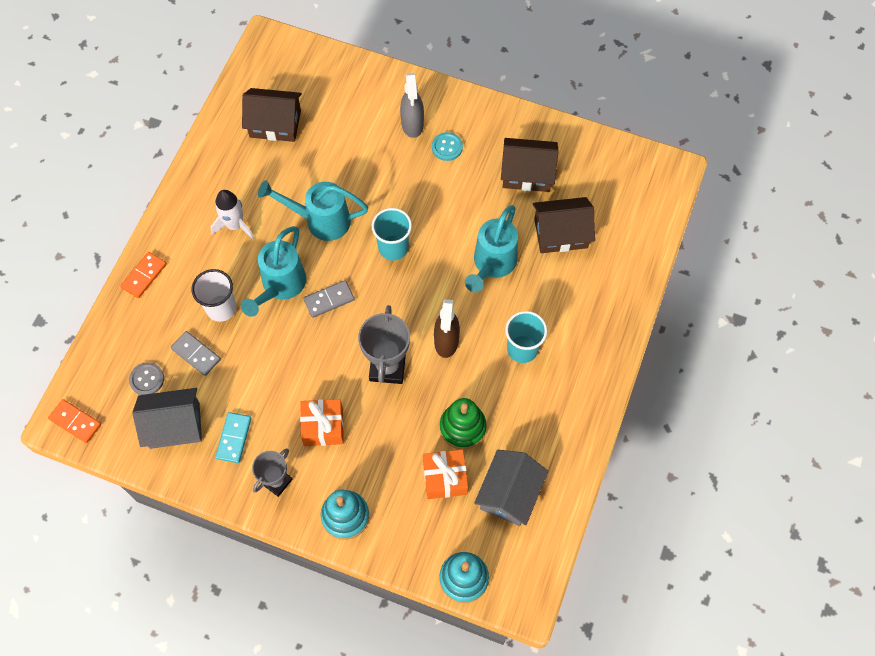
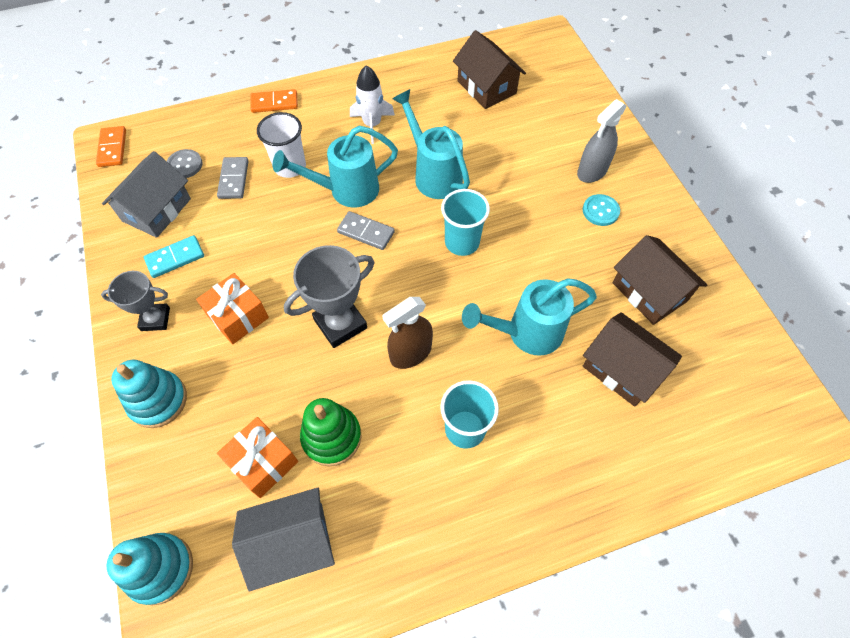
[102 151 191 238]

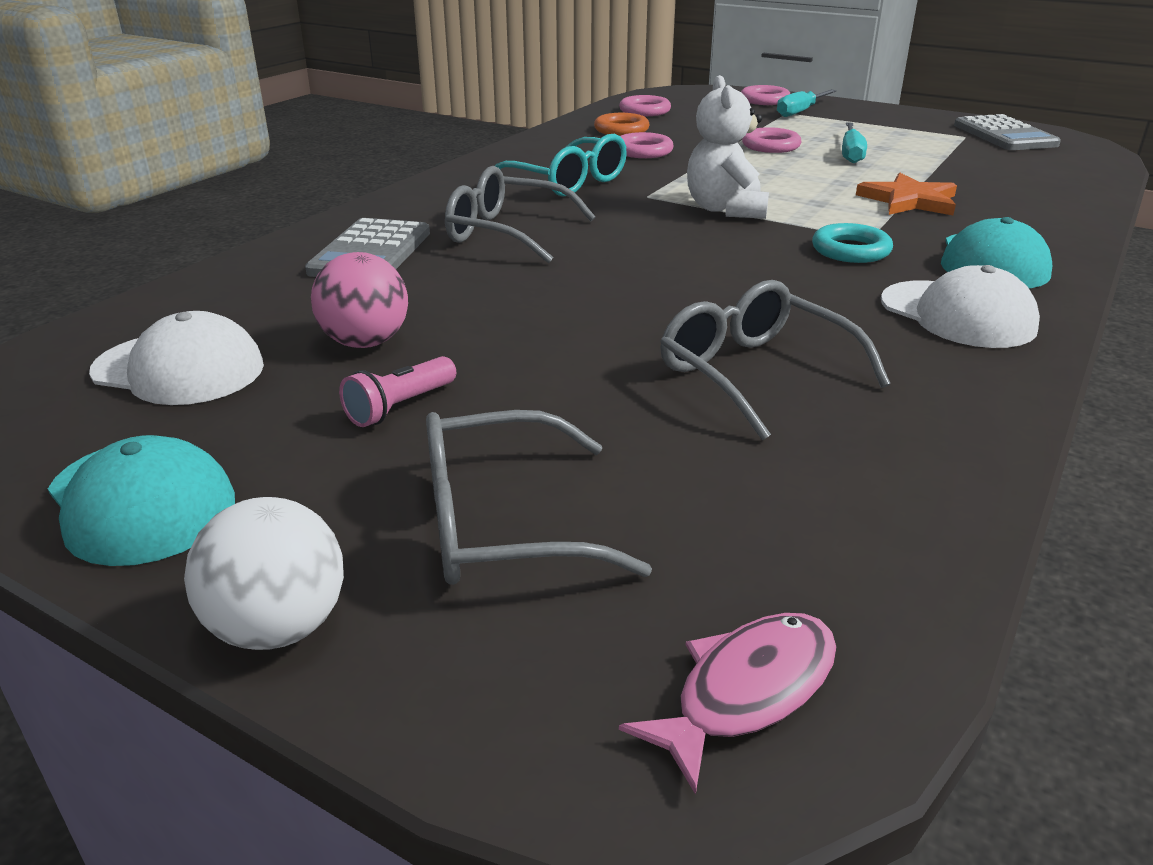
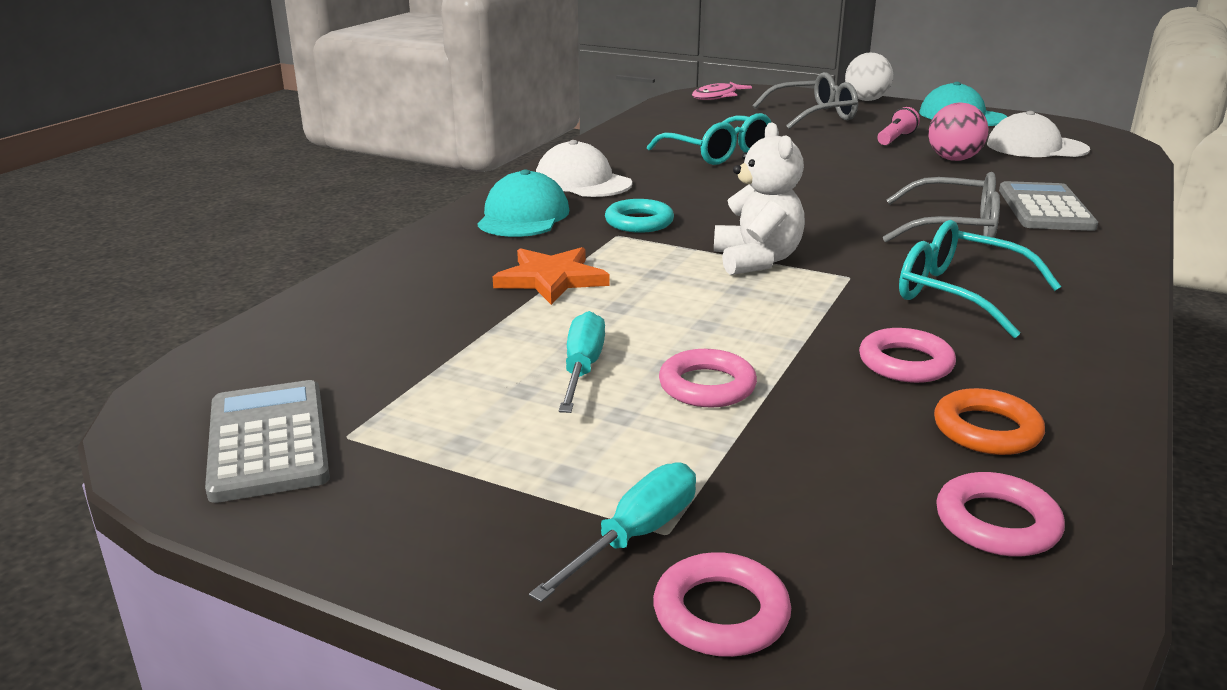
[647 113 772 165]

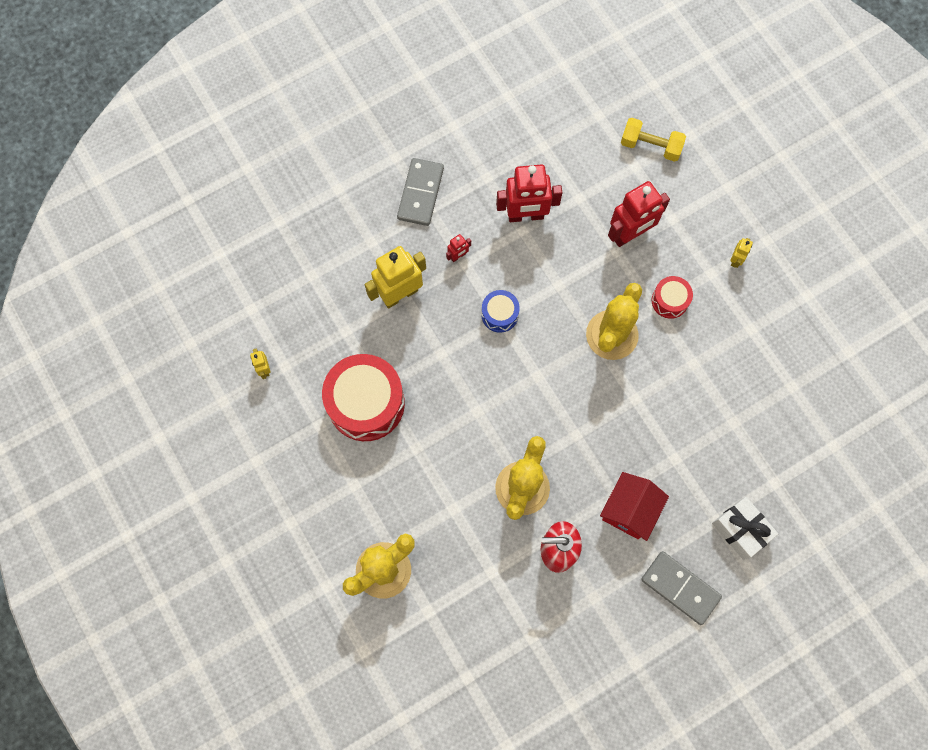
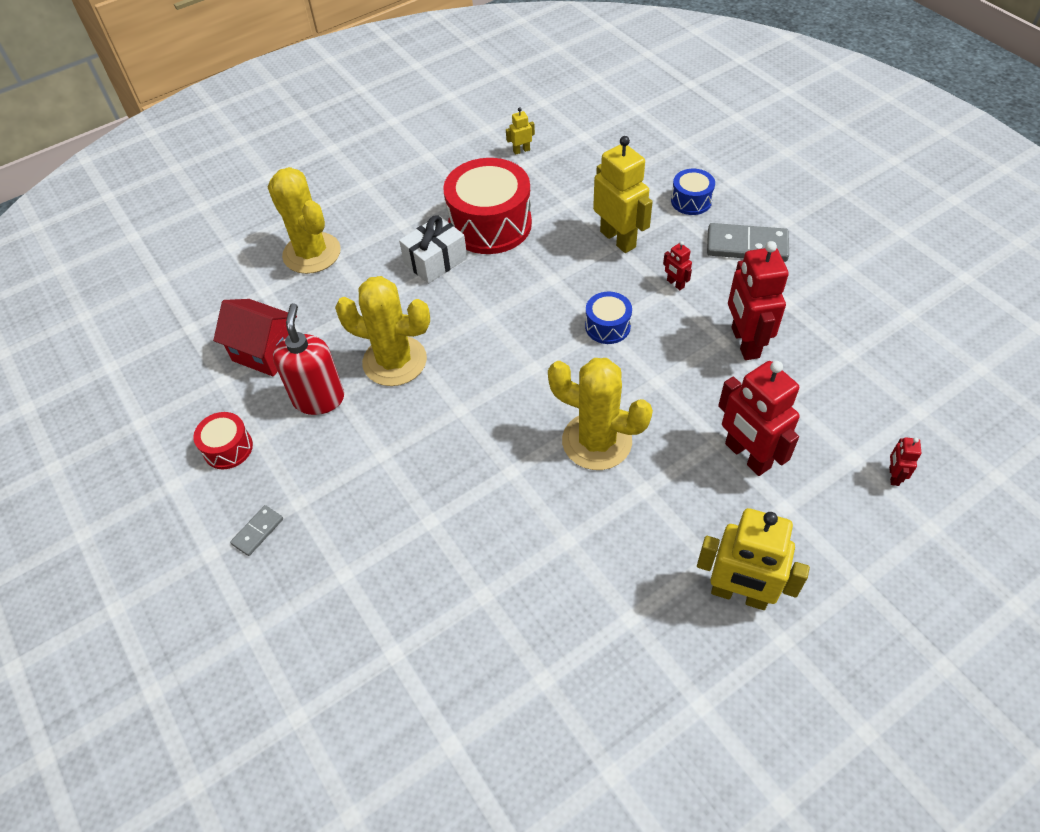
[671 169 715 215]
[213 299 297 377]
[193 412 253 469]
[399 215 467 284]
[889 437 921 486]
[230 505 283 556]
[697 508 810 610]

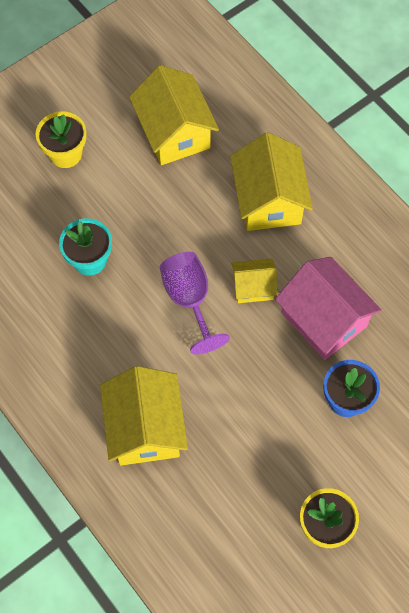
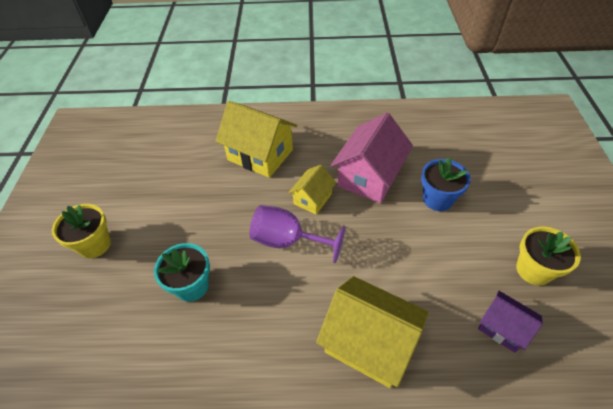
[129 65 219 165] (first image)
[478 291 543 353]
[331 113 413 203]

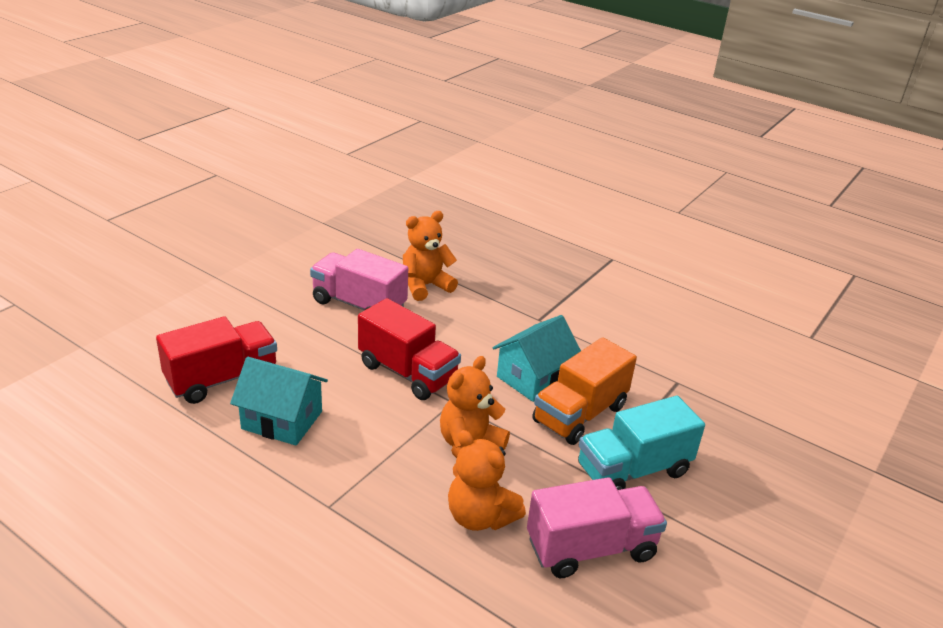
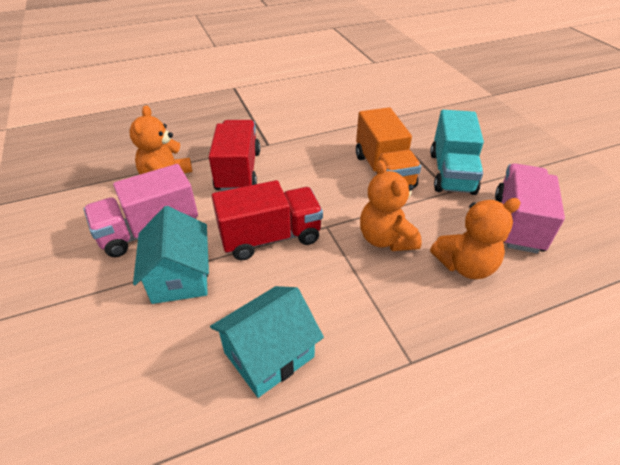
[209 120 260 191]
[133 206 209 304]

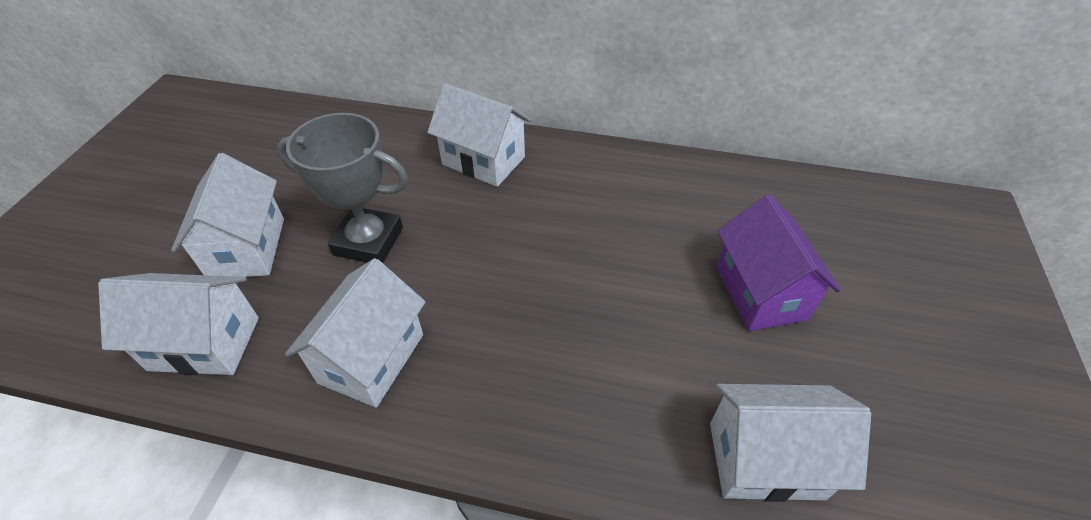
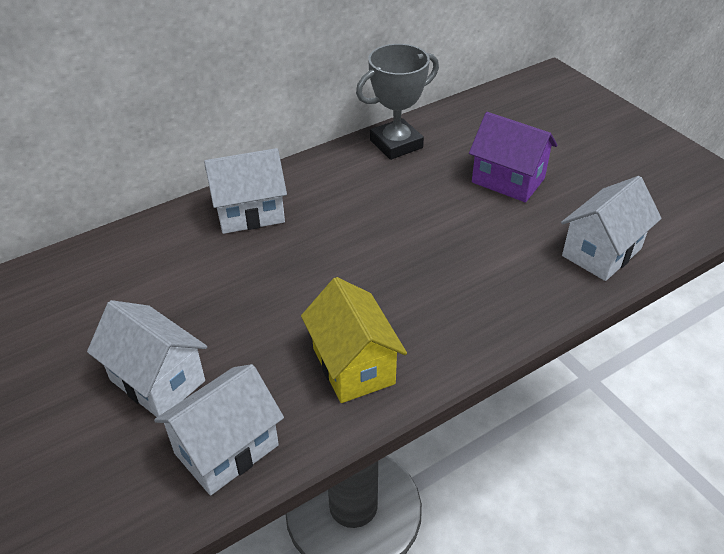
[356 44 439 160]
[301 277 407 403]

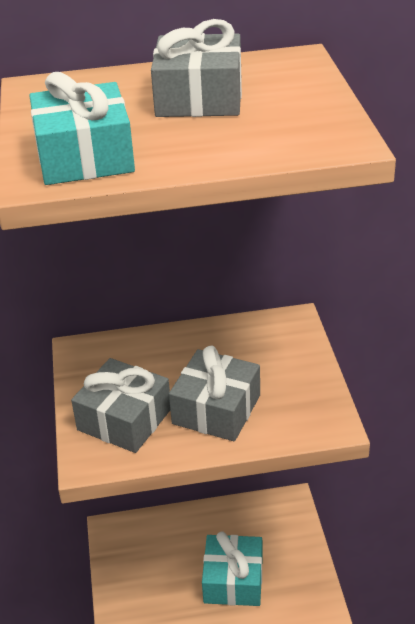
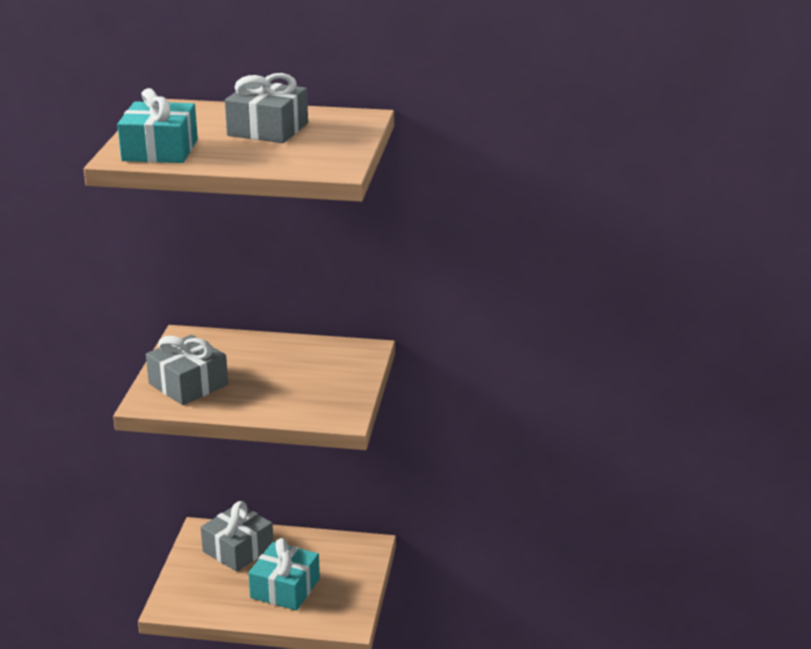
[201 501 274 572]

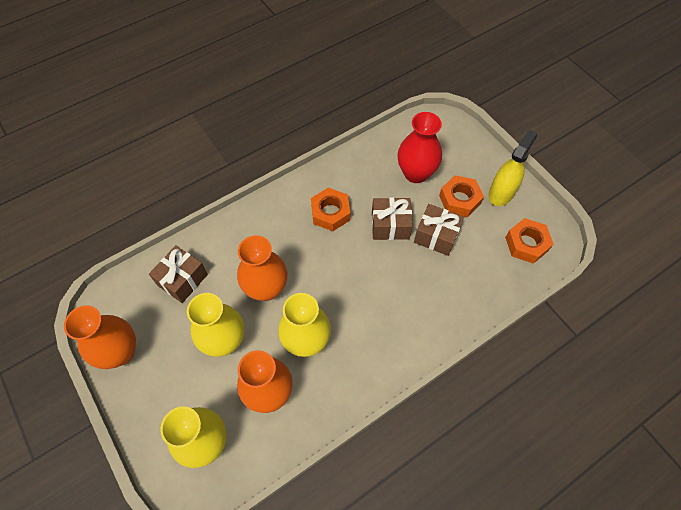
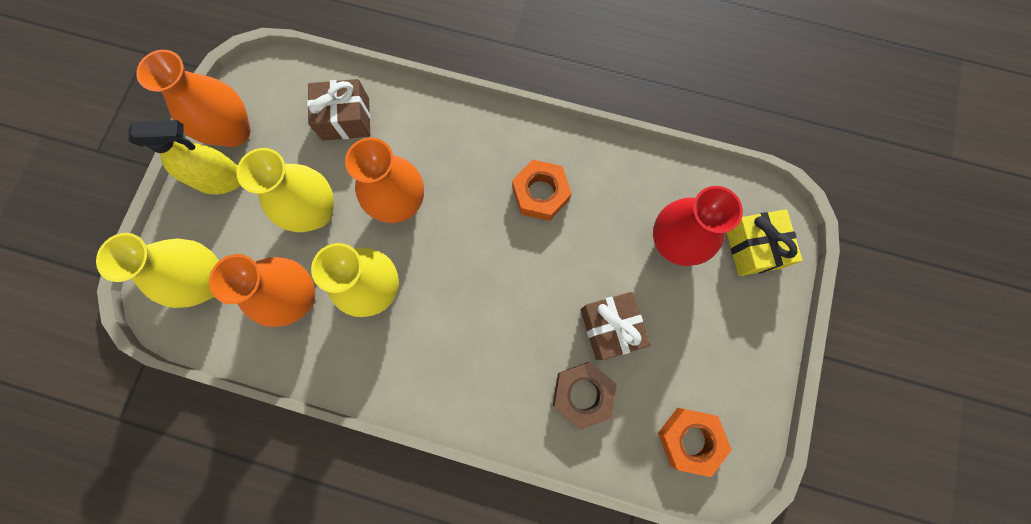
[372 198 413 240] (first image)
[439 175 484 217] (first image)
[553 362 616 430]
[727 209 803 276]
[128 120 240 195]

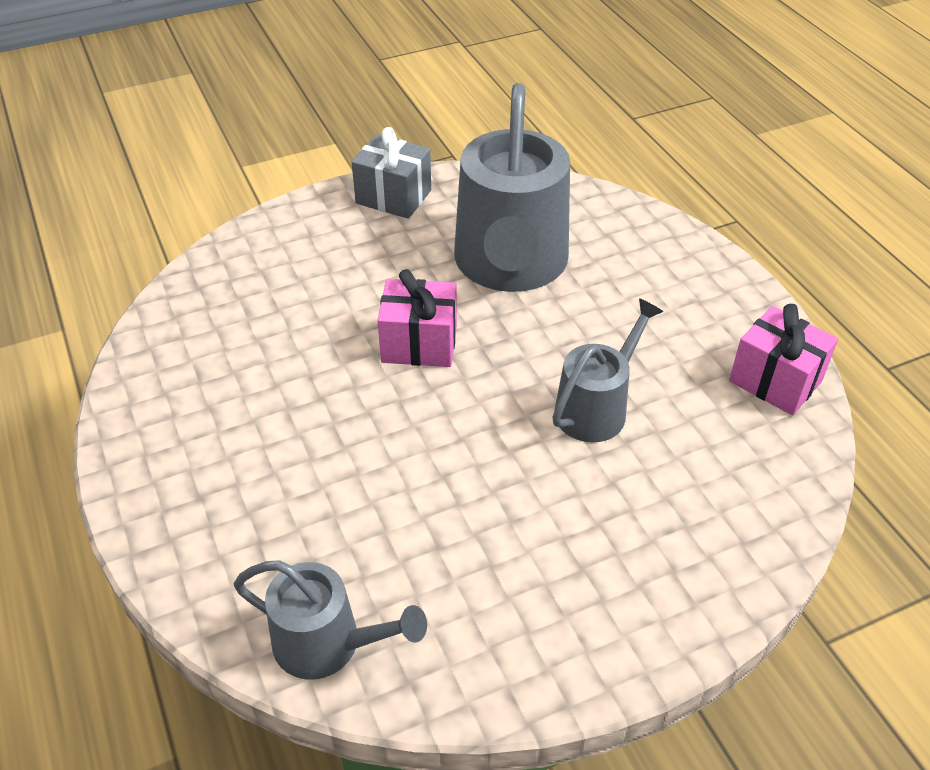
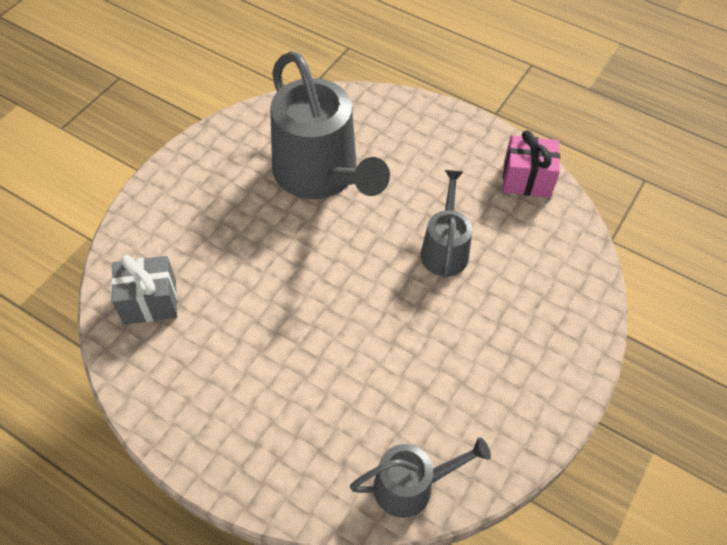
[377 269 457 367] (first image)
[111 255 177 325]

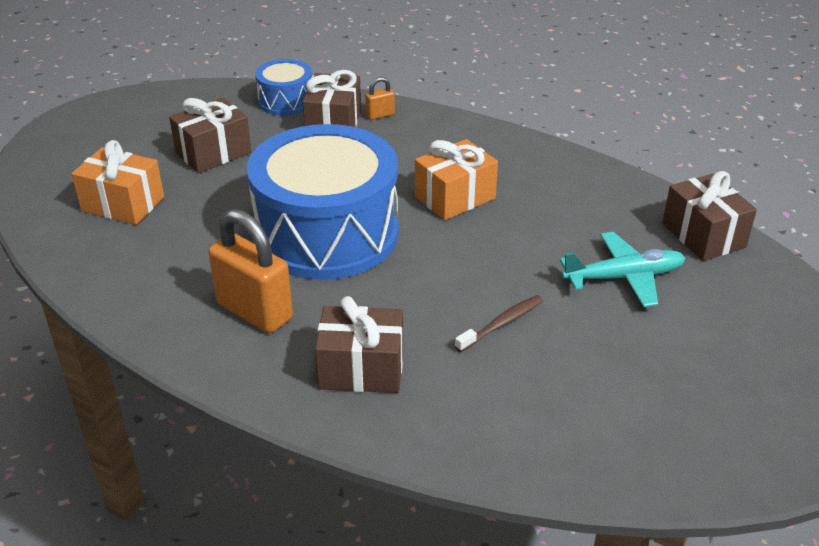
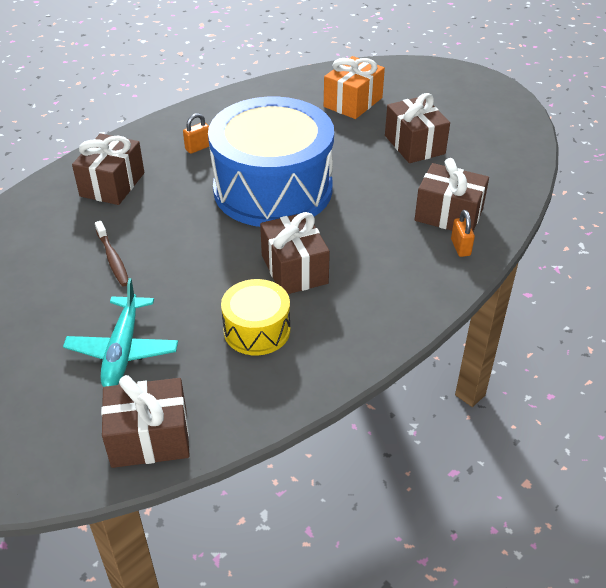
[255 59 312 116] (first image)
[221 279 290 355]
[260 212 330 294]
[183 113 209 154]

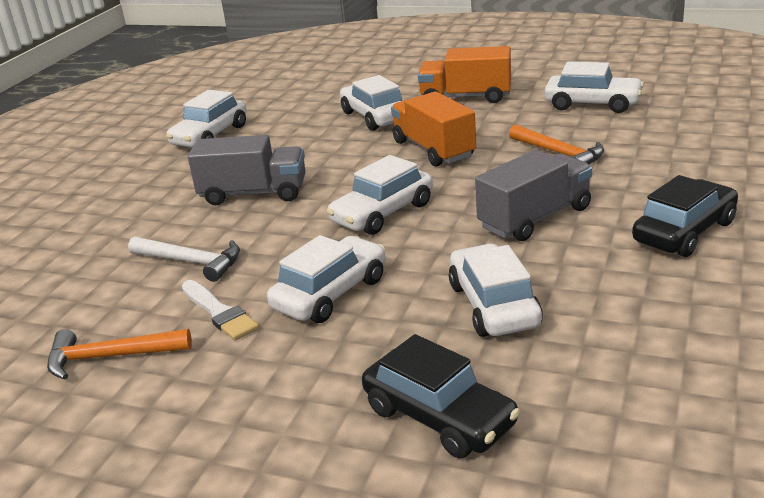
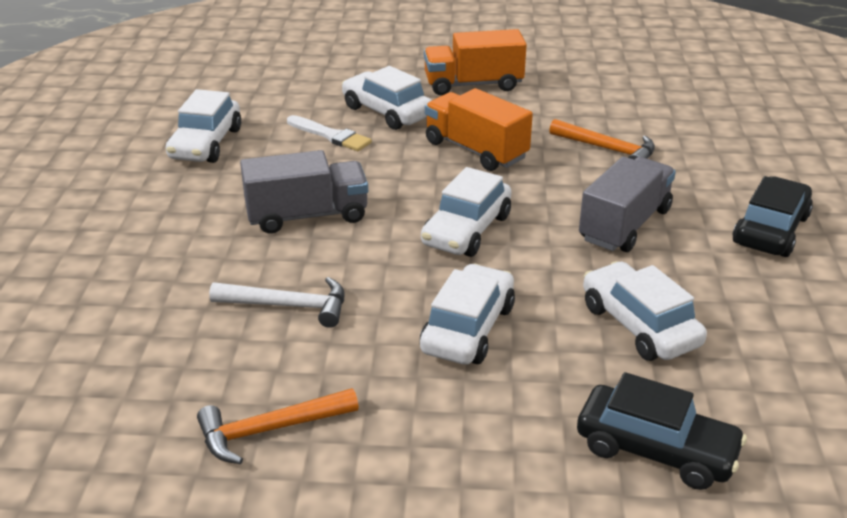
[544 62 644 113] (first image)
[287 115 372 151]

